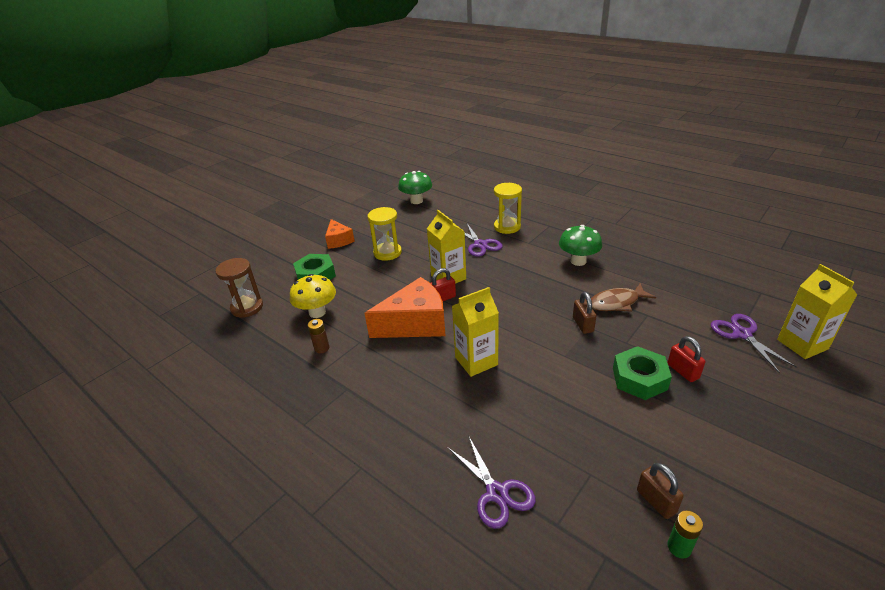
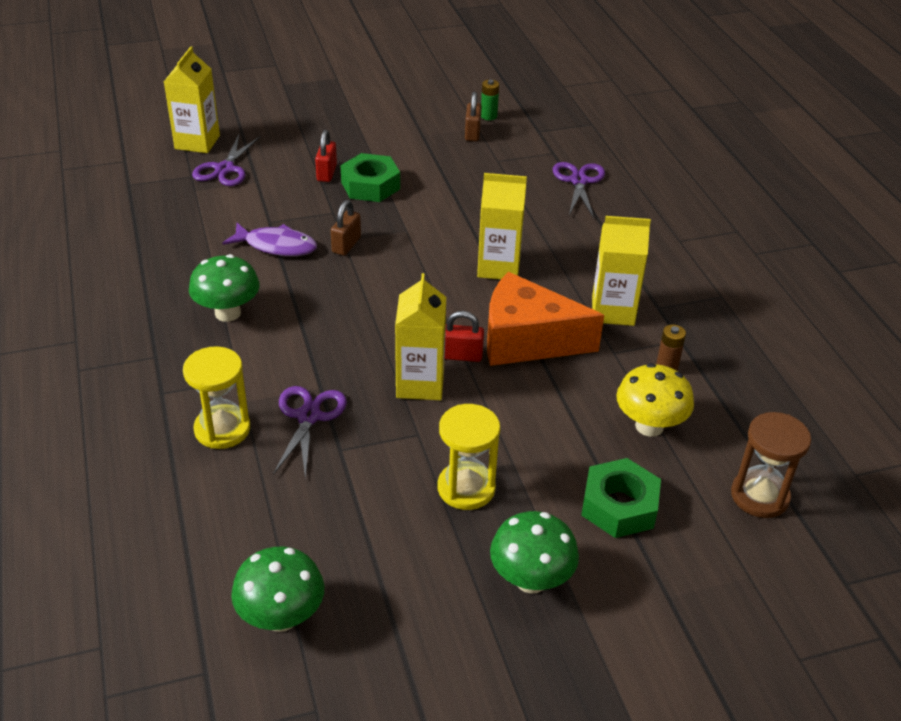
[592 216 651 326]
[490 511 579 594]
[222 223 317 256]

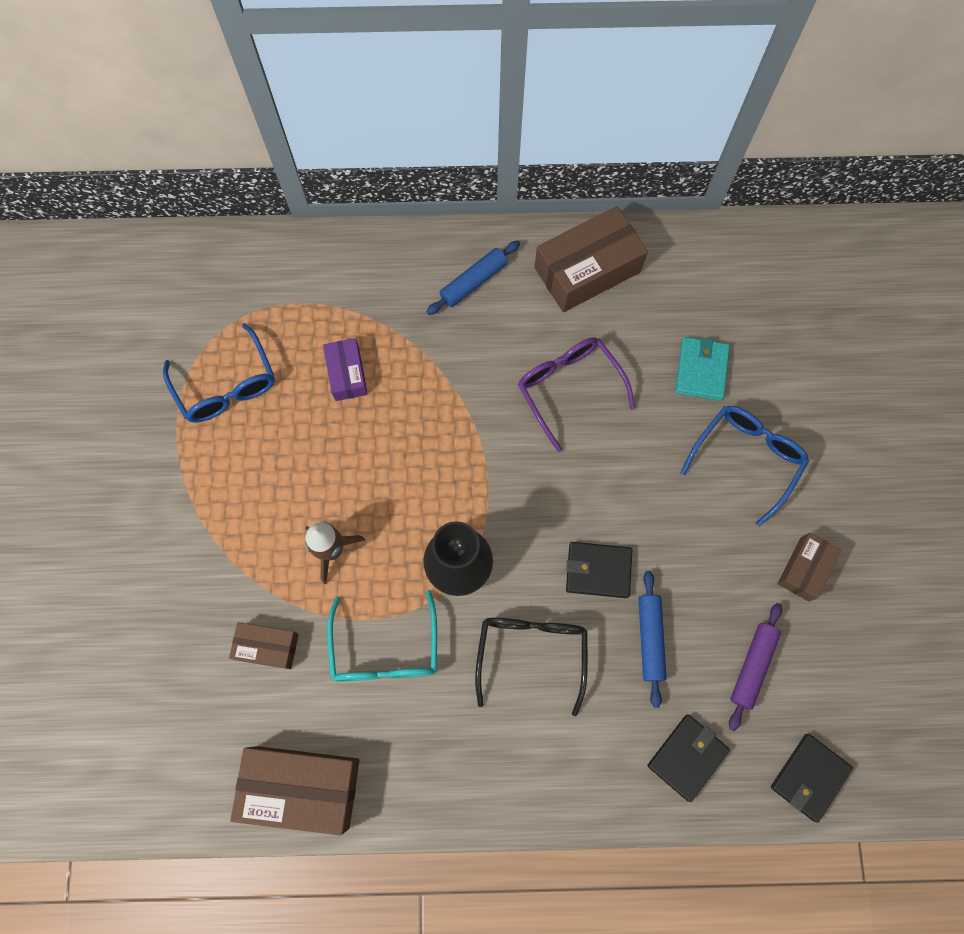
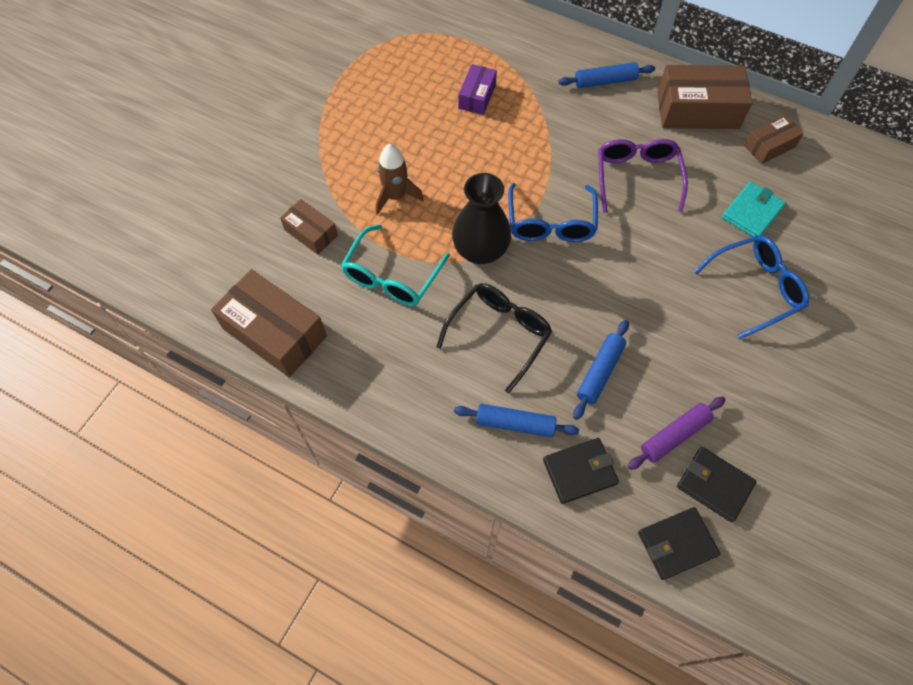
[454 404 579 438]
[508 183 598 242]
[677 447 756 522]
[744 115 804 164]

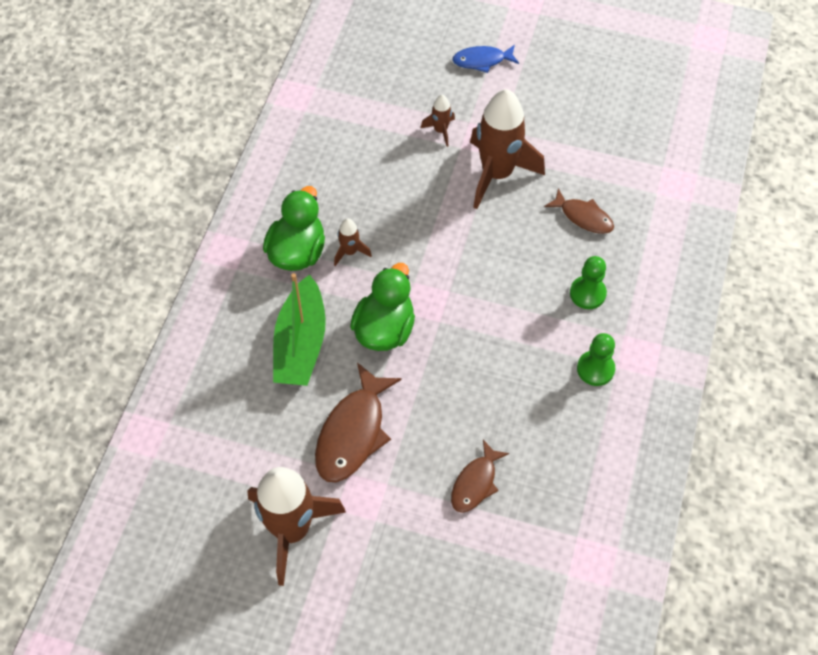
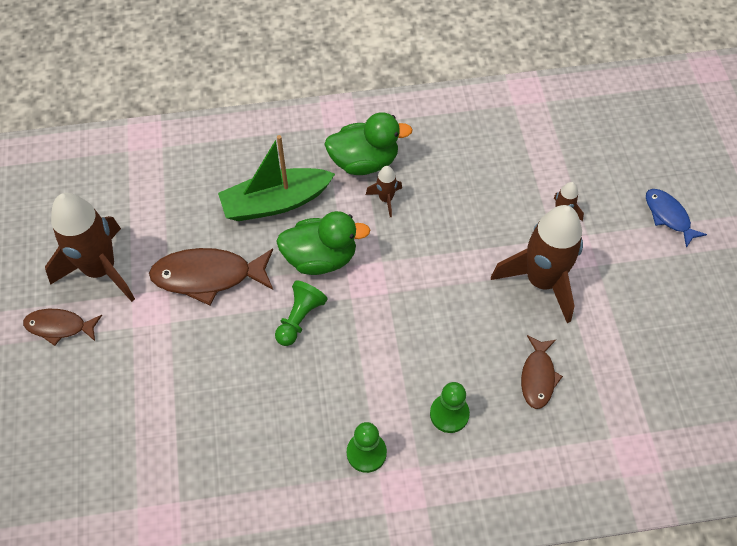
[275 280 328 346]
[23 309 102 346]

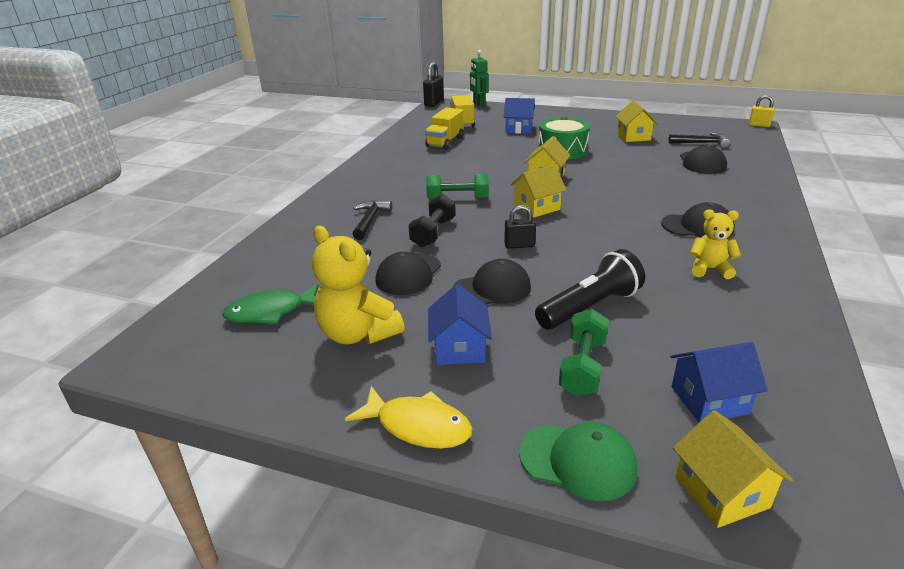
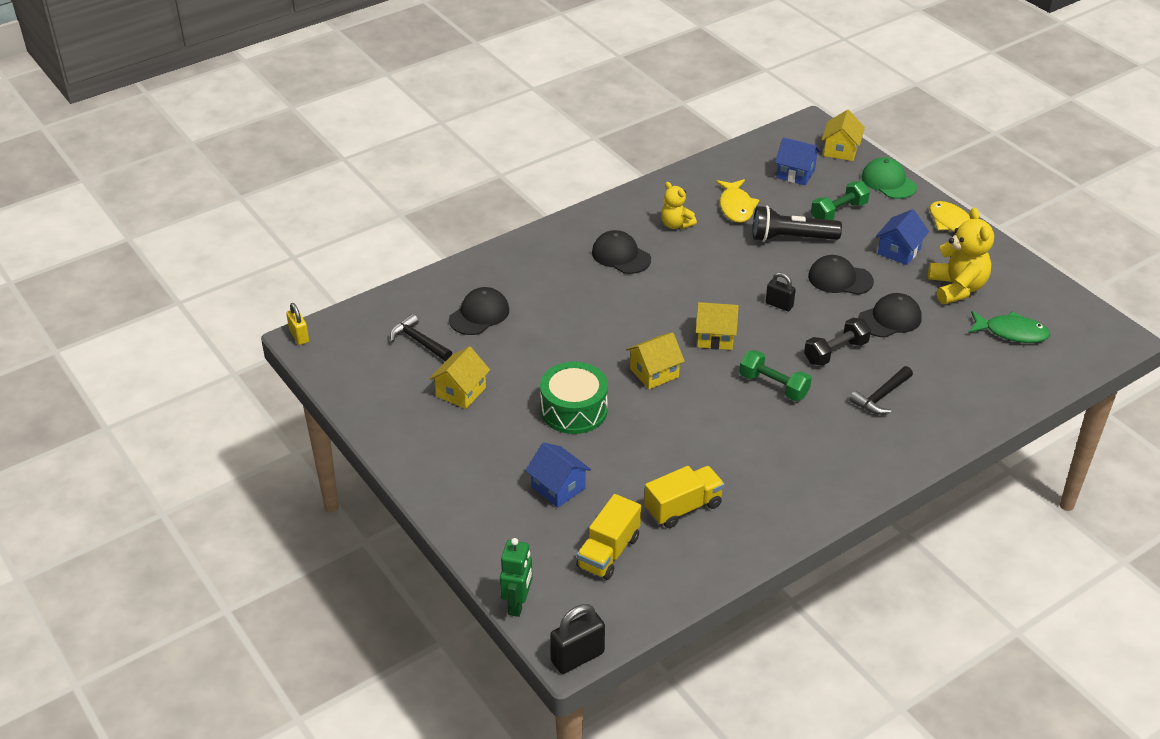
[716 179 759 223]

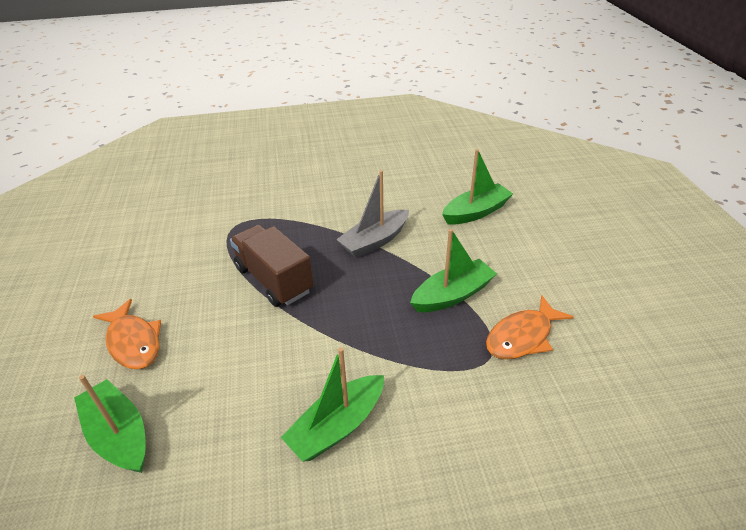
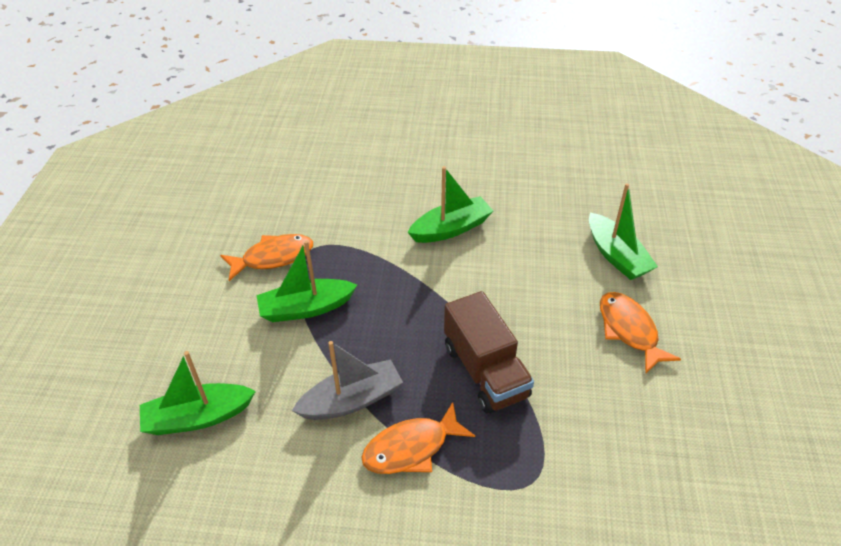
[362 402 475 474]

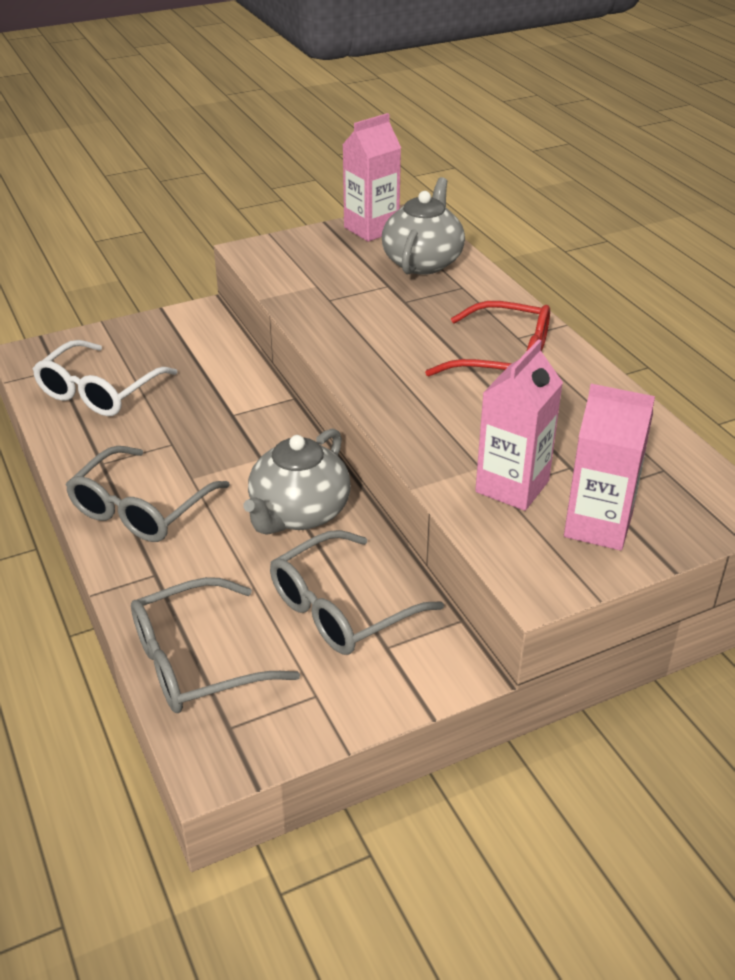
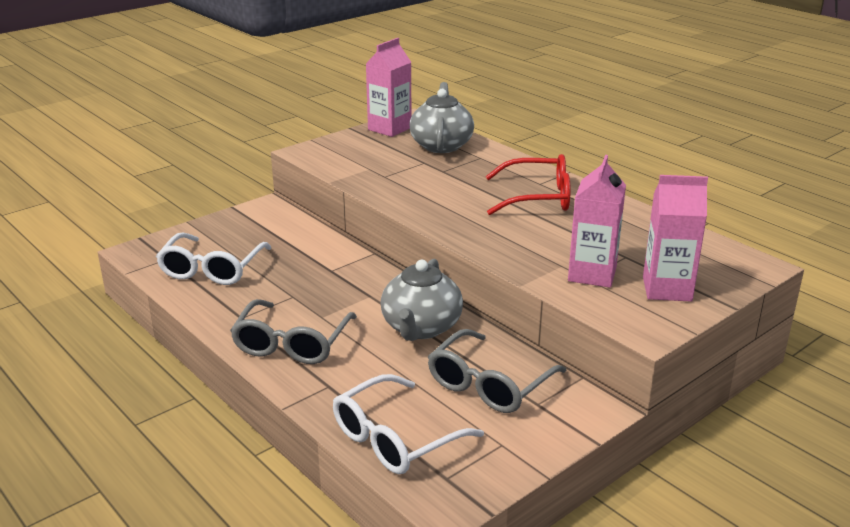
[333 374 484 474]

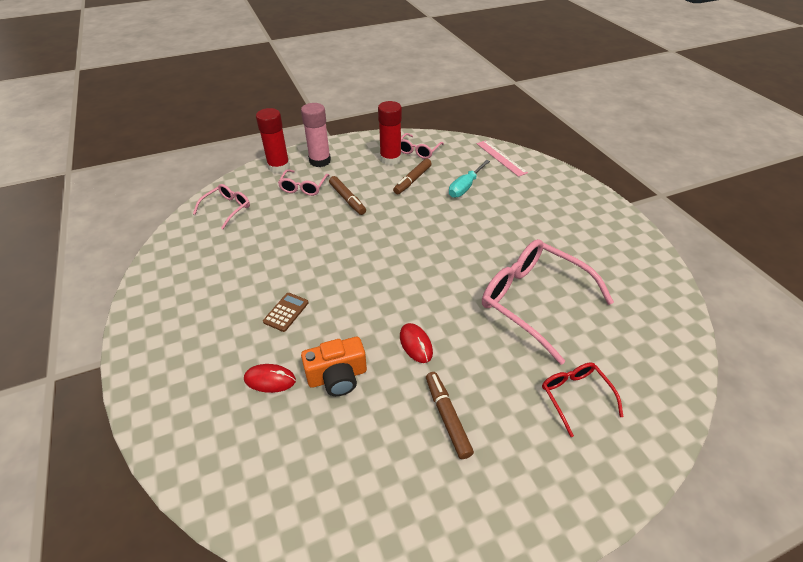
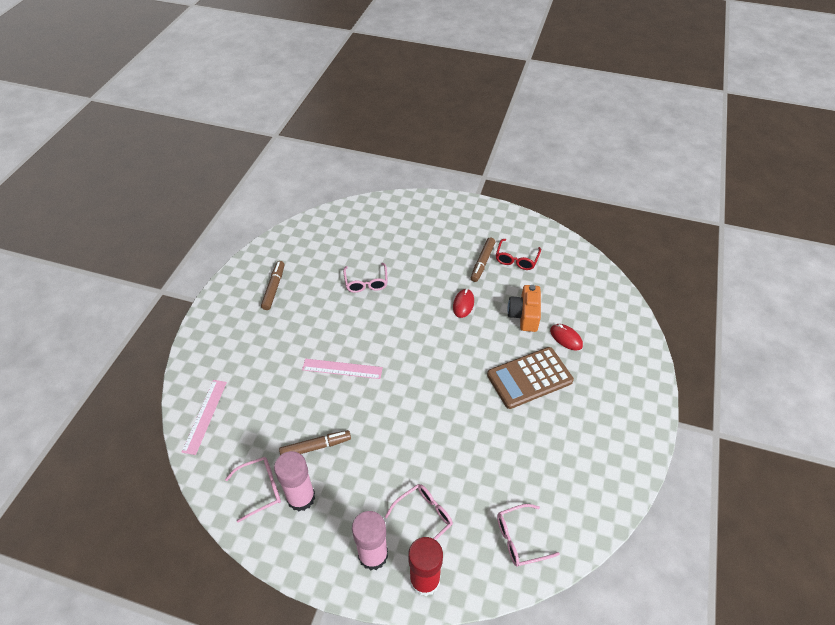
[449 160 490 198] (first image)
[302 359 383 379]
[261 261 284 310]
[496 239 541 270]
[274 451 315 511]
[507 285 541 332]
[487 347 574 409]
[343 263 388 293]

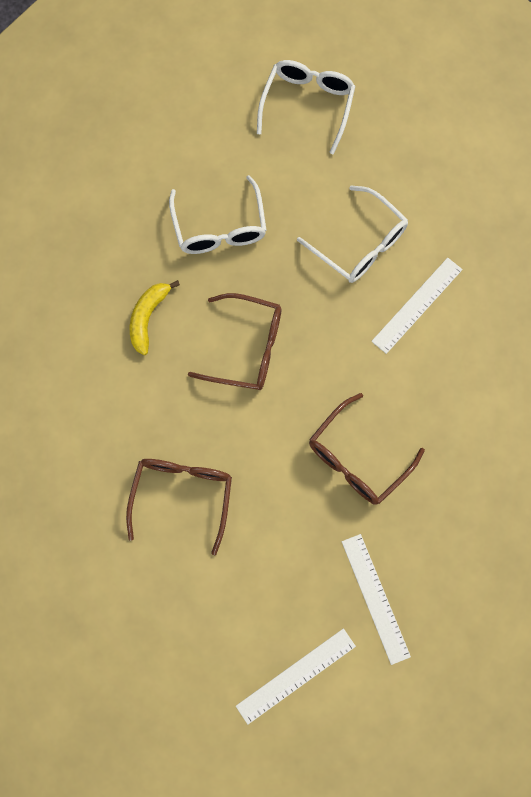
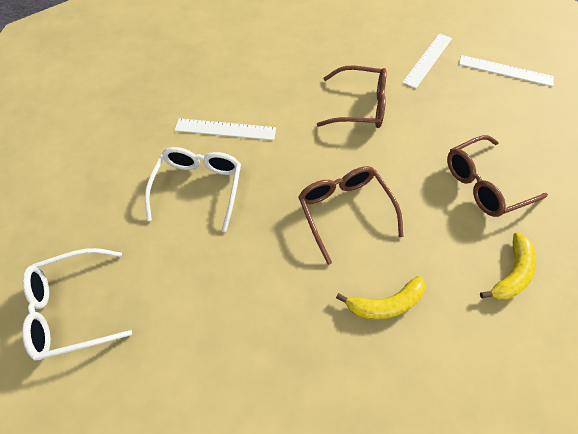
[169 175 267 254] (first image)
[480 232 536 300]

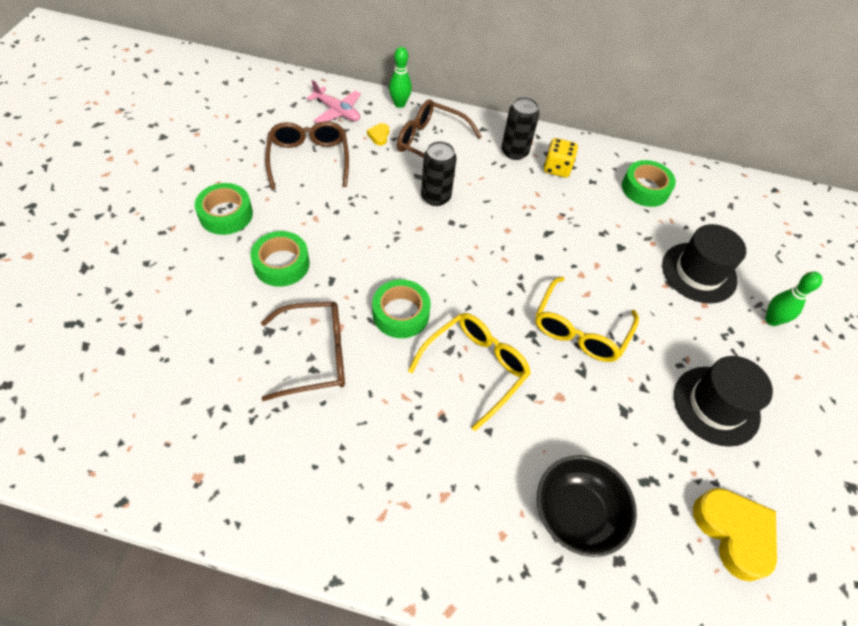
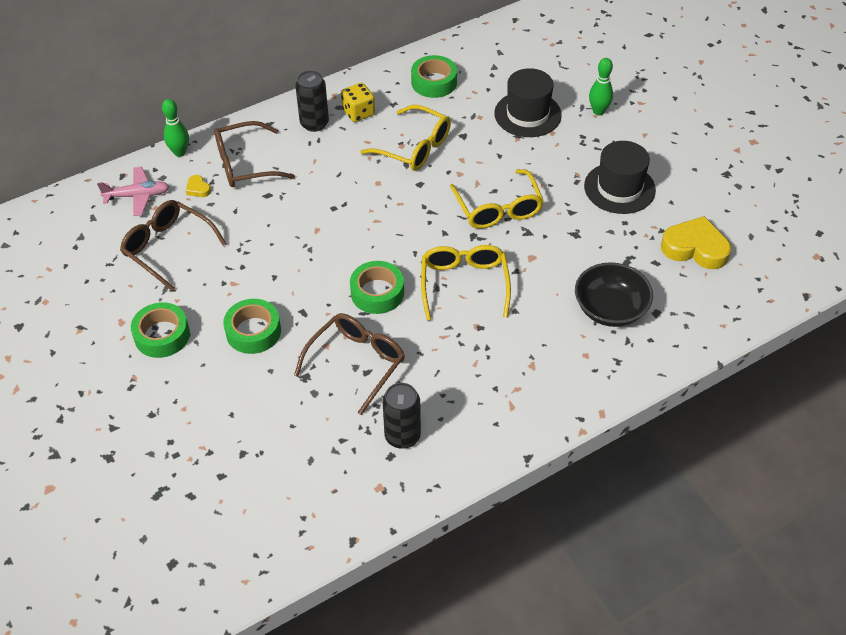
[360 105 451 171]
[382 383 421 449]

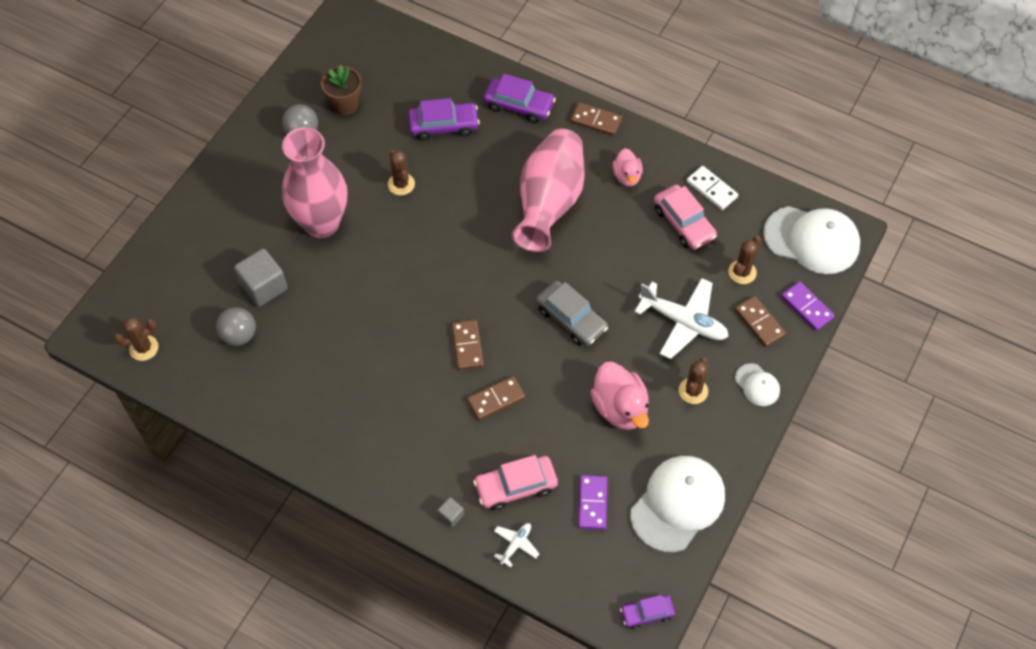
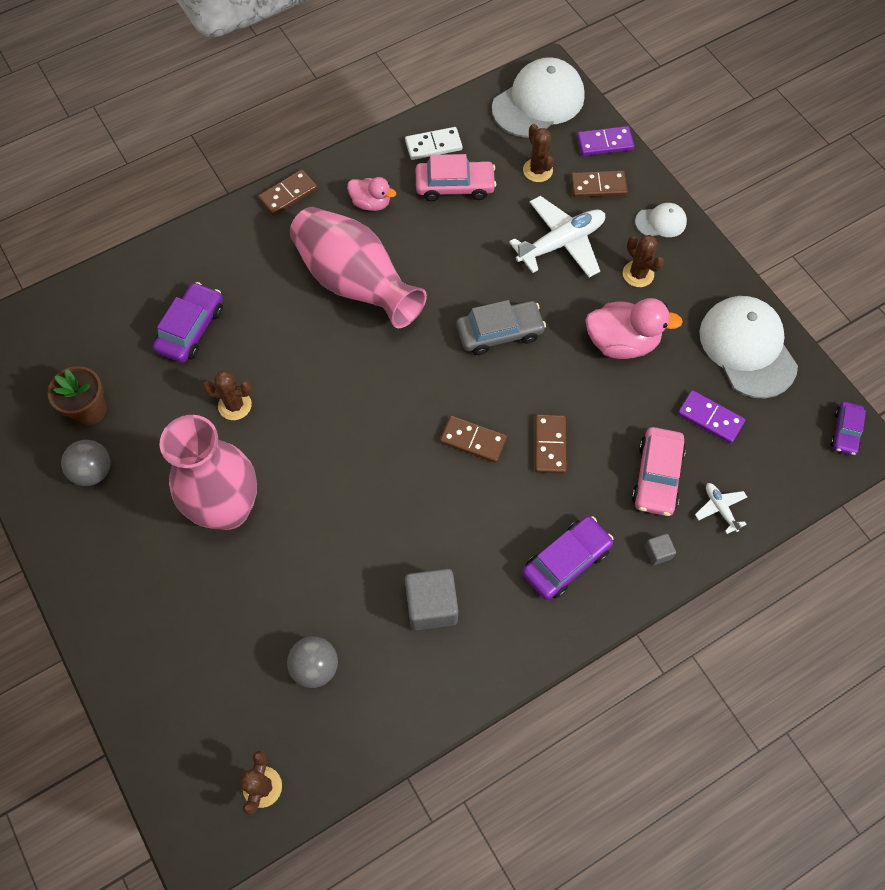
[405 569 458 630]
[522 516 614 600]

